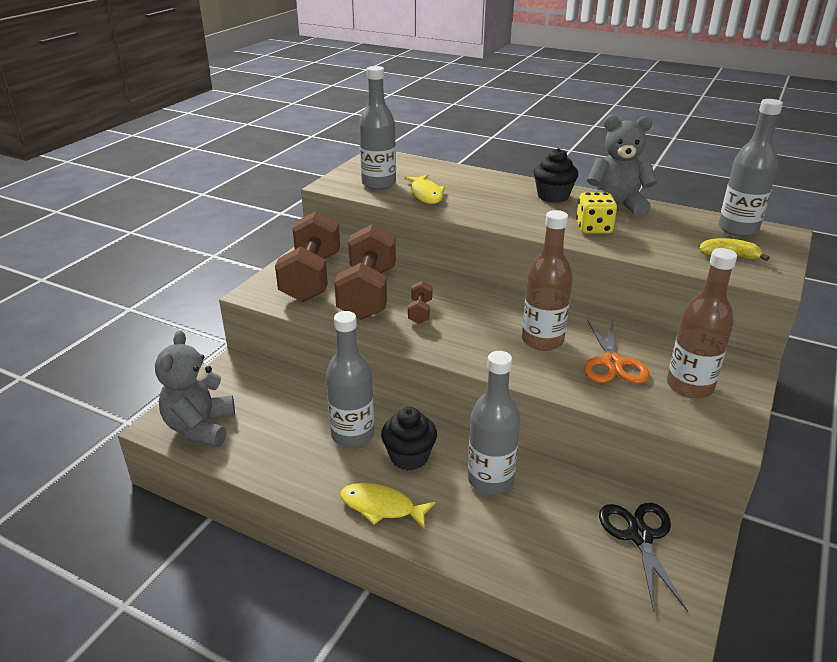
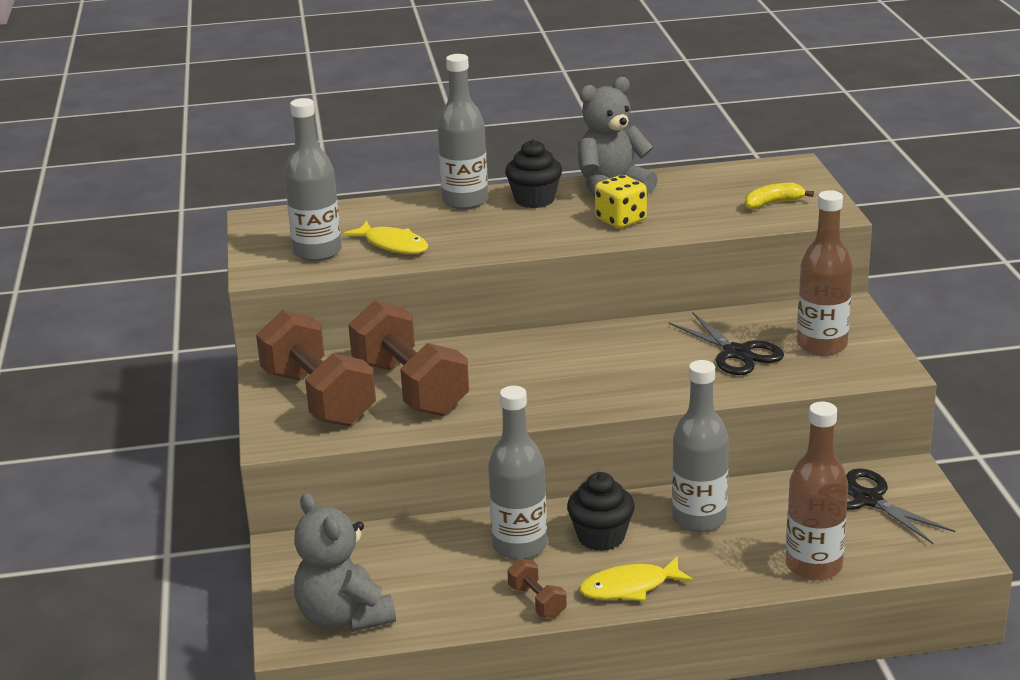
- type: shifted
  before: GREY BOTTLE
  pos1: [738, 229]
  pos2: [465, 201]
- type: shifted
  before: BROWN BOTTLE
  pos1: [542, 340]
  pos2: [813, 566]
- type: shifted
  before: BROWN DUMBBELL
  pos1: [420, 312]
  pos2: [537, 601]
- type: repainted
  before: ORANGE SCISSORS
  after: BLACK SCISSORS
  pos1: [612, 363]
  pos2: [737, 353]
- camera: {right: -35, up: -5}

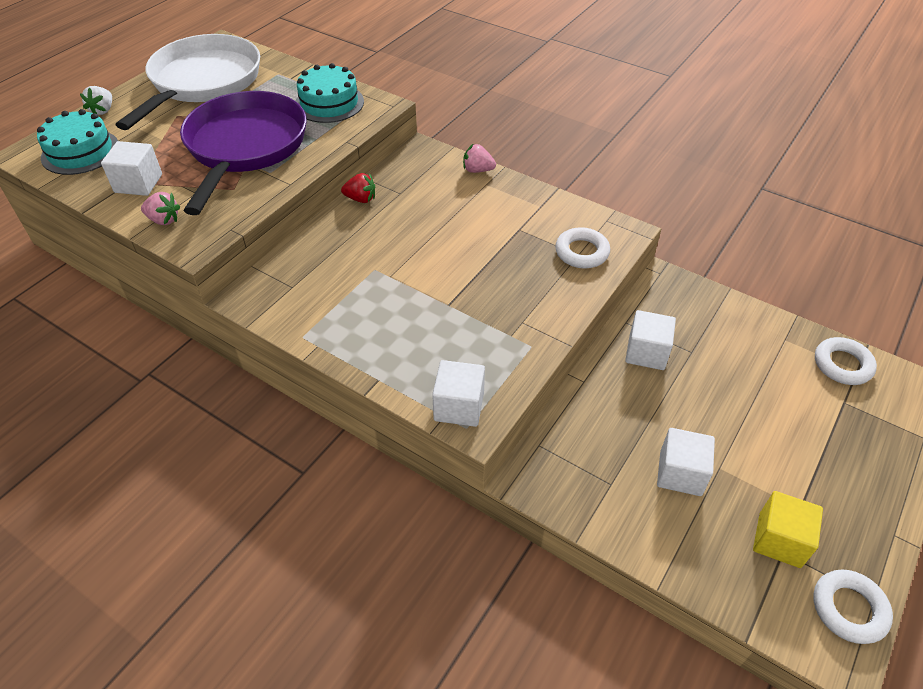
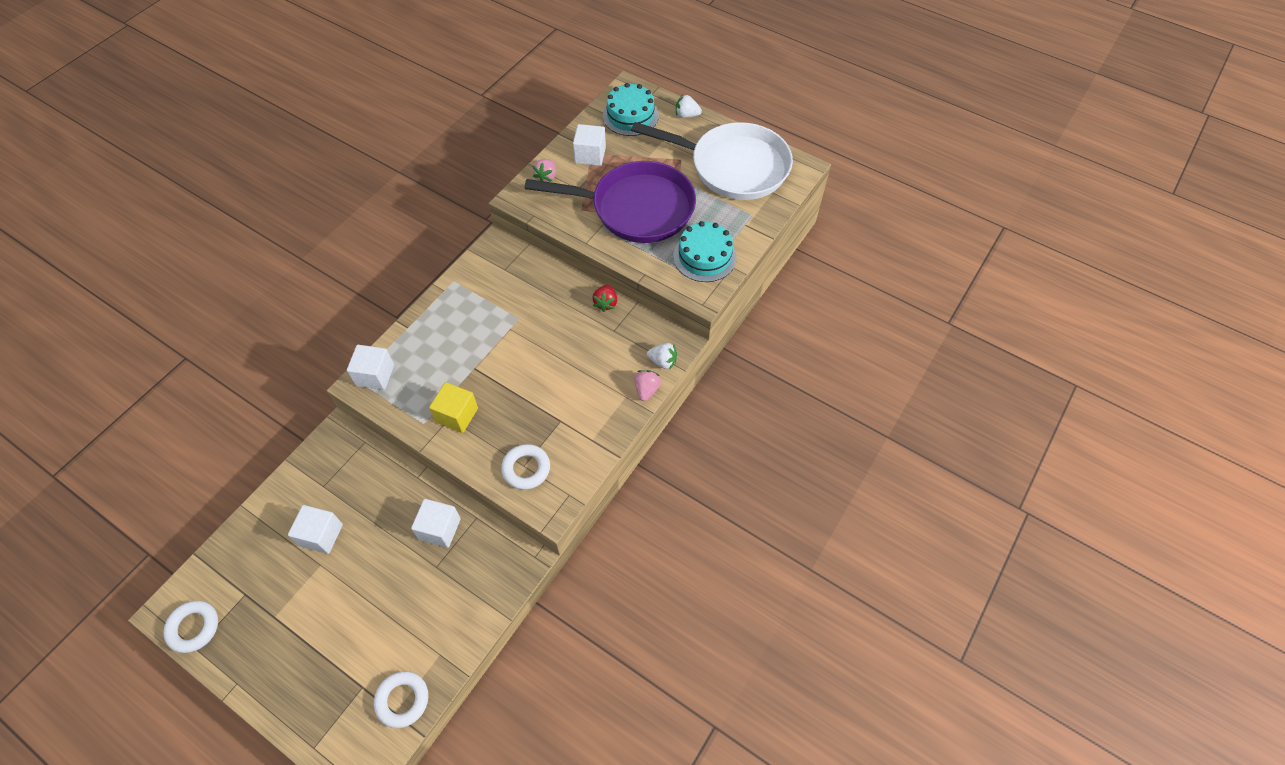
- type: shifted
  before: YELLOW CUBE
  pos1: [779, 540]
  pos2: [457, 415]
- type: new
  after: WHITE STRAWBERRY
  pos2: [662, 361]
- camera: {right: 90, up: 10}

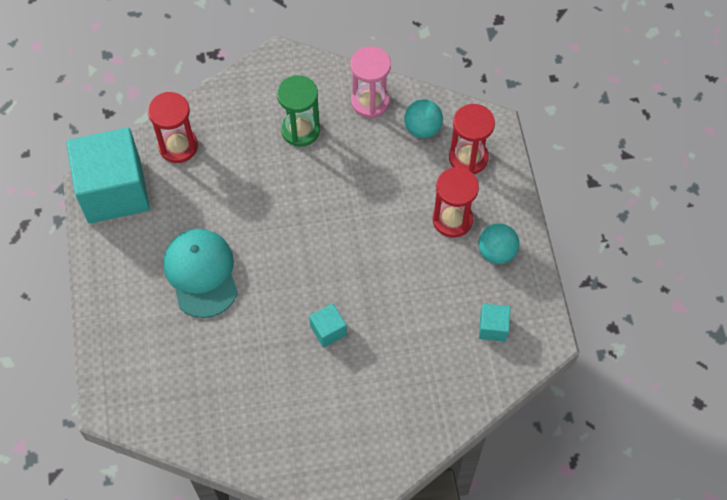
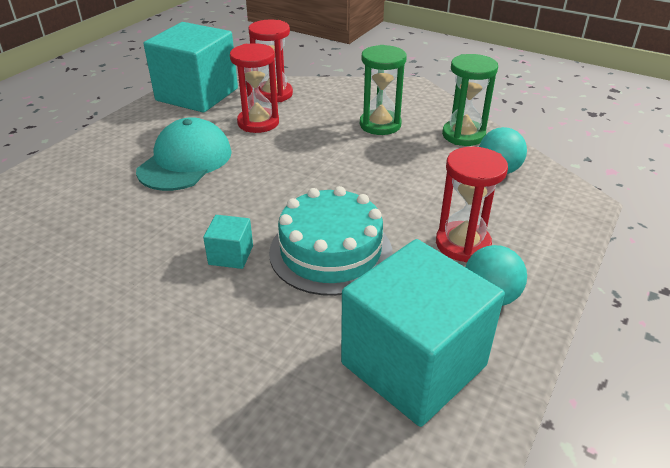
- type: repainted
  before: PINK HOURGLASS
  after: GREEN HOURGLASS
  pos1: [370, 102]
  pos2: [463, 135]
- type: shifted
  before: RED HOURGLASS
  pos1: [468, 158]
  pos2: [258, 123]
- type: scaled
  before: TURQUOISE CUBE
  pos1: [493, 327]
  pos2: [413, 364]
  scale: 2.4
- type: new
  after: TURQUOISE CAKE
  pos2: [330, 251]
- camera: {right: 40, up: -25}

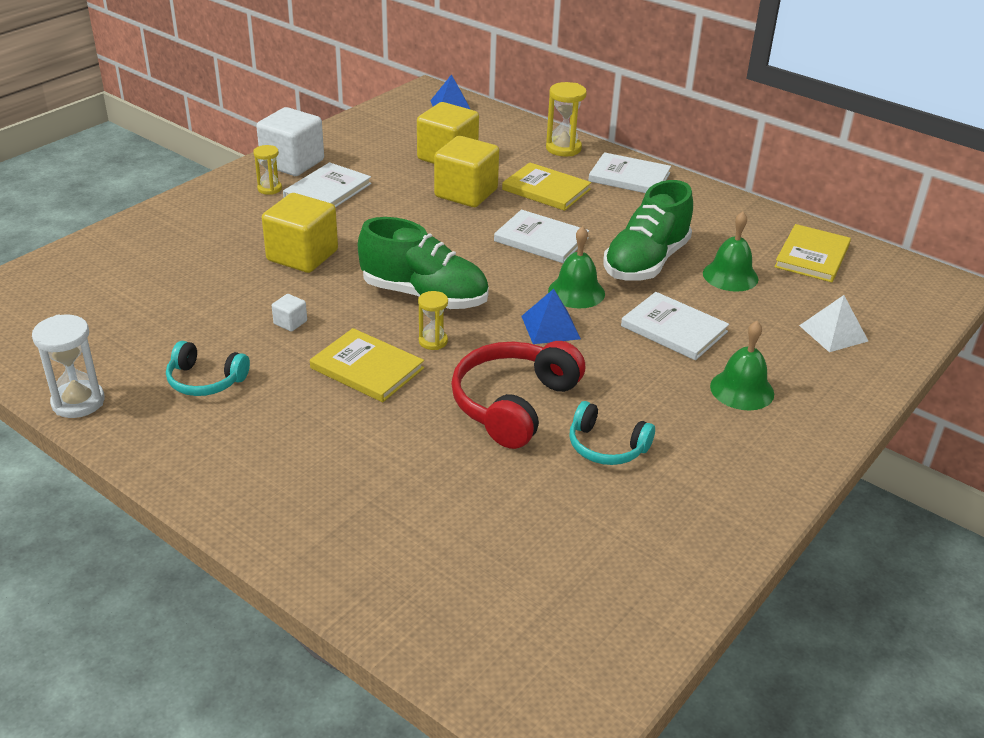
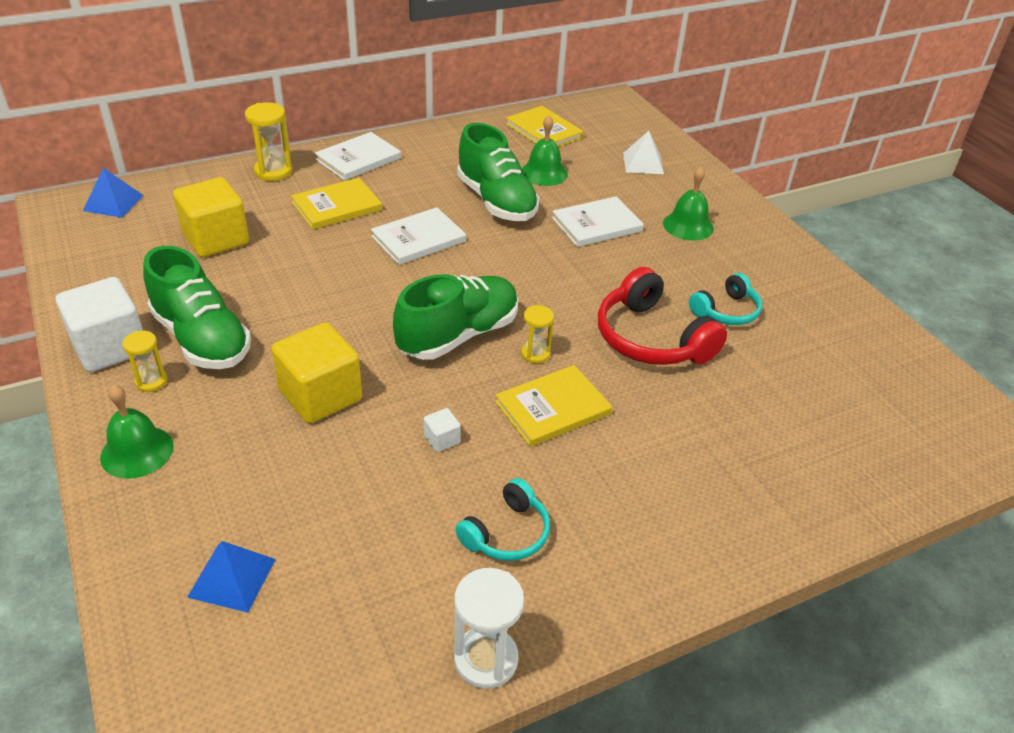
- type: gone
  before: YELLOW CUBE
  pos1: [466, 193]
- type: swapped
  before: WHITE BOOK
  after: GREEN SHOE
  pos1: [327, 191]
  pos2: [202, 339]
- type: shifted
  before: GREEN BELL
  pos1: [576, 292]
  pos2: [137, 451]
- type: shifted
  before: BLUE PYRAMID
  pos1: [550, 327]
  pos2: [232, 578]
- camera: {right: -65, up: 5}

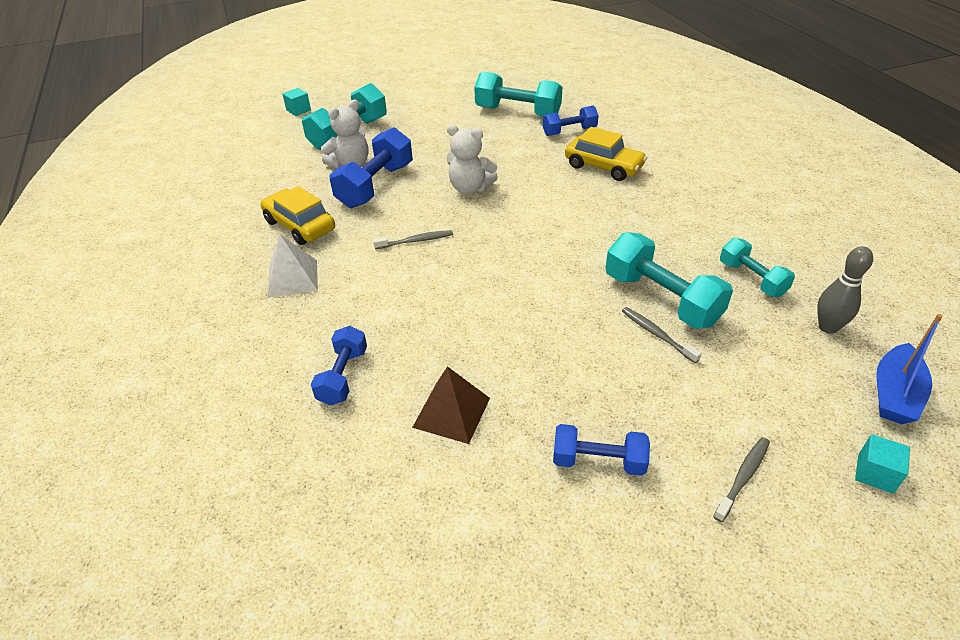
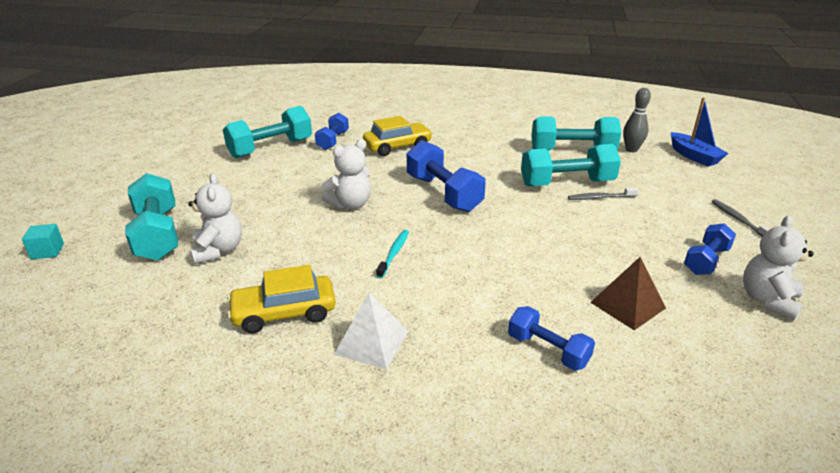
- type: shifted
  before: BLUE DUMBBELL
  pos1: [376, 185]
  pos2: [443, 193]
- type: repainted
  before: GREY TOOTHBRUSH
  after: TURQUOISE TOOTHBRUSH
  pos1: [416, 241]
  pos2: [394, 253]
- type: scaled
  before: TURQUOISE DUMBBELL
  pos1: [752, 279]
  pos2: [572, 151]
  scale: 1.65
- type: gone
  before: TURQUOISE CUBE
  pos1: [875, 473]
- type: new
  after: WHITE TEDDY BEAR
  pos2: [768, 300]
- camera: {right: -60, up: -10}

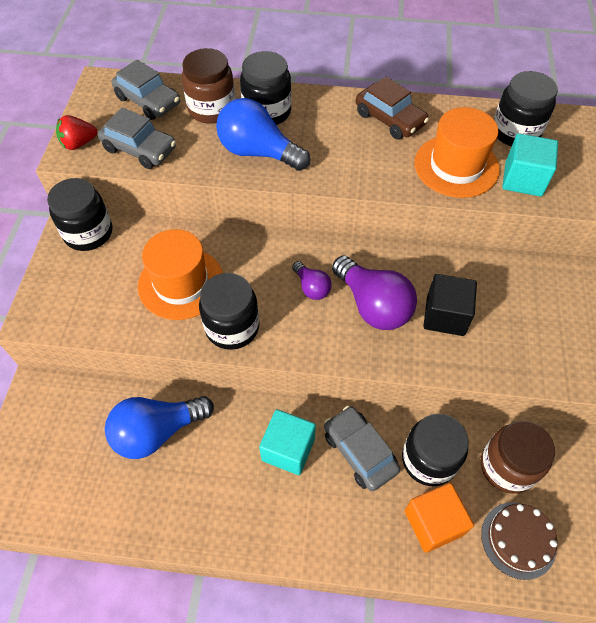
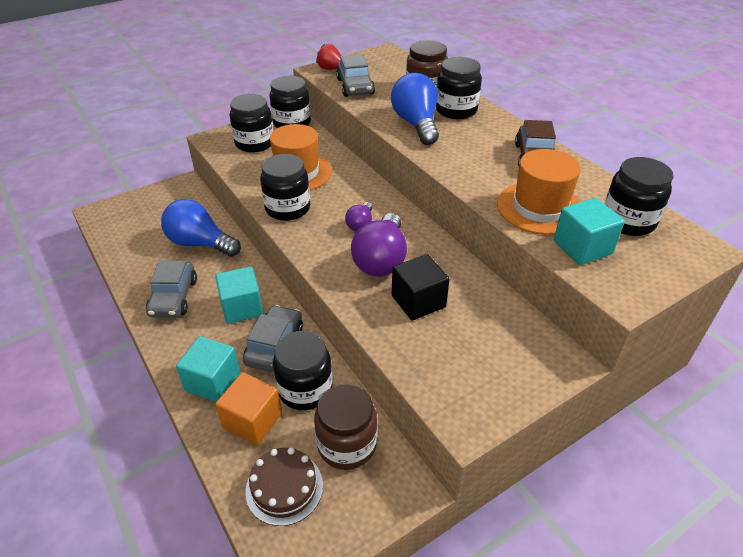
- type: shifted
  before: GREY CAR
  pos1: [148, 101]
  pos2: [173, 297]
- type: new
  after: BLACK JAR
  pos2: [254, 143]
- type: new
  after: TURQUOISE CUBE
  pos2: [213, 382]
- camera: {right: 50, up: -15}

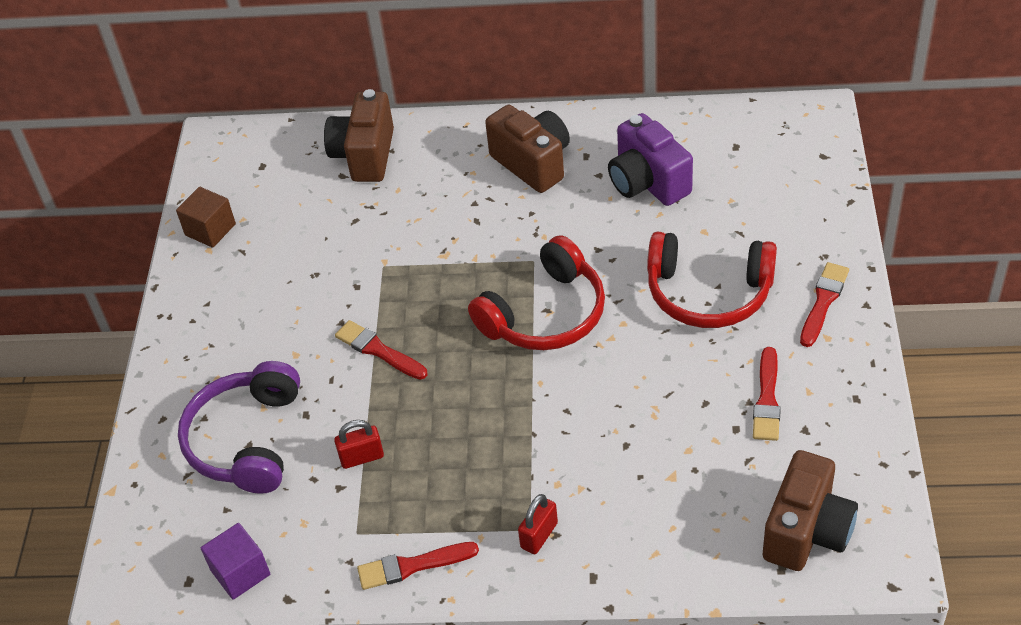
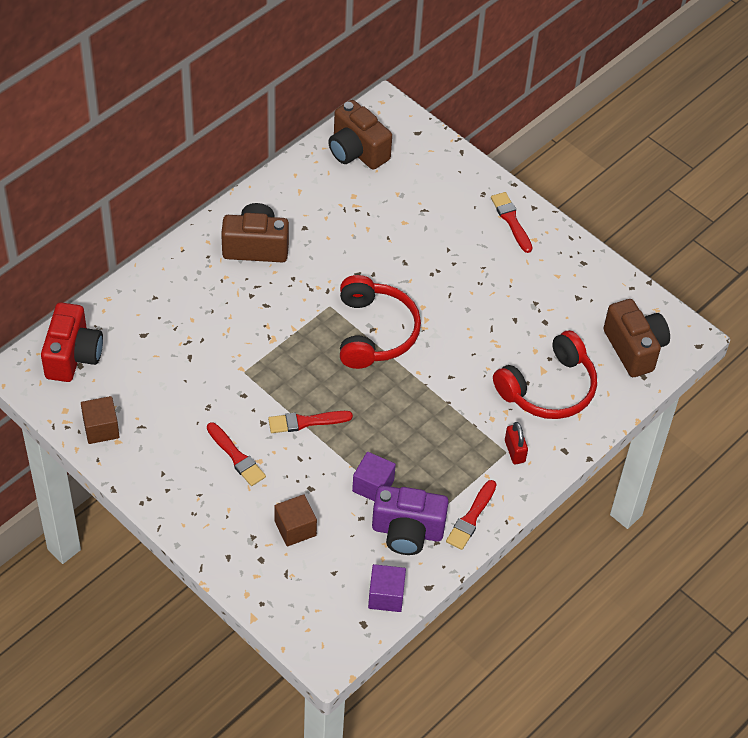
- type: shifted
  before: BROWN CAMERA
  pos1: [364, 155]
  pos2: [357, 151]
- type: shifted
  before: PURPLE CAMERA
  pos1: [647, 182]
  pos2: [407, 532]
- type: shifted
  before: RED HEADPHONES
  pos1: [708, 293]
  pos2: [549, 388]
- type: shifted
  before: RED BRUSH
  pos1: [767, 399]
  pos2: [236, 456]
- type: swapped
  before: PURPLE HEADPHONES
  after: BROWN CUBE
  pos1: [246, 440]
  pos2: [295, 528]
- type: swapped
  before: RED PADLOCK
  after: PURPLE CUBE
  pos1: [362, 457]
  pos2: [373, 486]
- type: new
  after: RED CAMERA
  pos2: [73, 356]
- camera: {right: -55, up: 5}

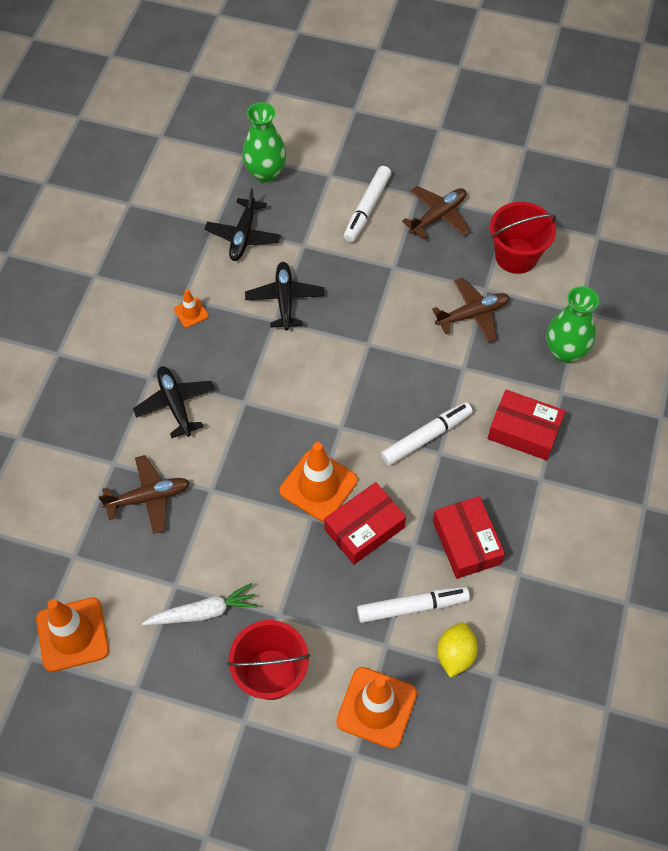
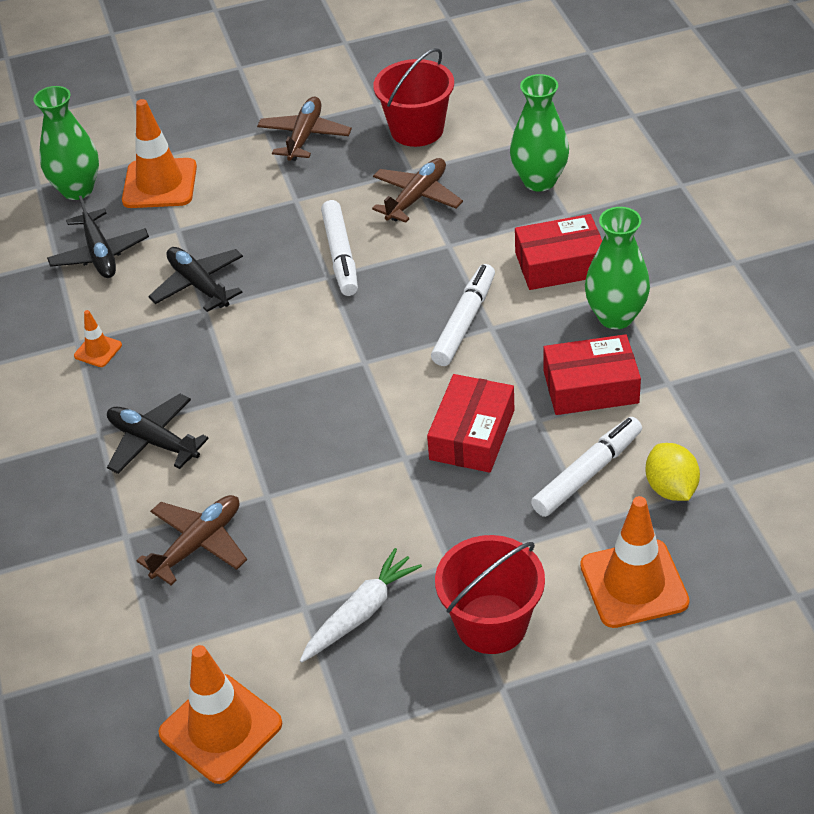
- type: shifted
  before: WHITE MARKER
  pos1: [367, 208]
  pos2: [340, 255]
- type: shifted
  before: ORANGE TRAFFIC CONE
  pos1: [318, 485]
  pos2: [160, 184]
- type: rotated
  before: RED BOX
  pos1: [466, 542]
  pos2: [590, 387]
  turn: -45
- type: new
  after: GREEN VASE
  pos2: [615, 317]
- camera: {right: -30, up: -15}

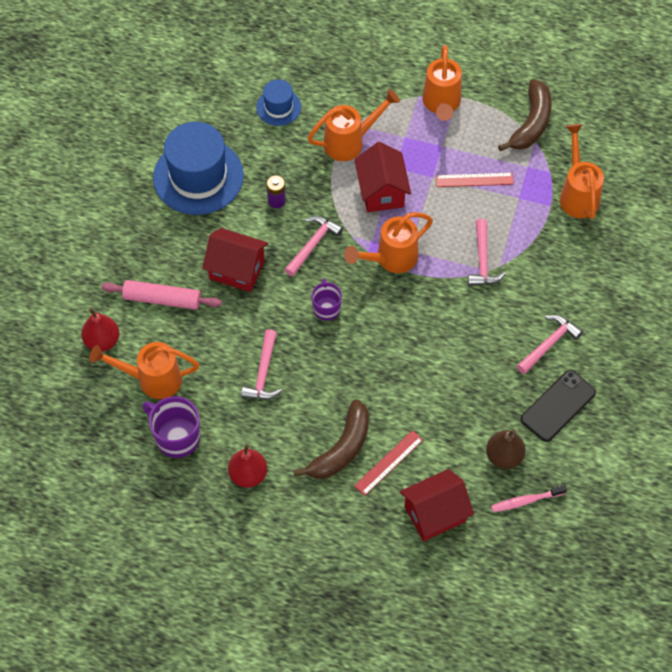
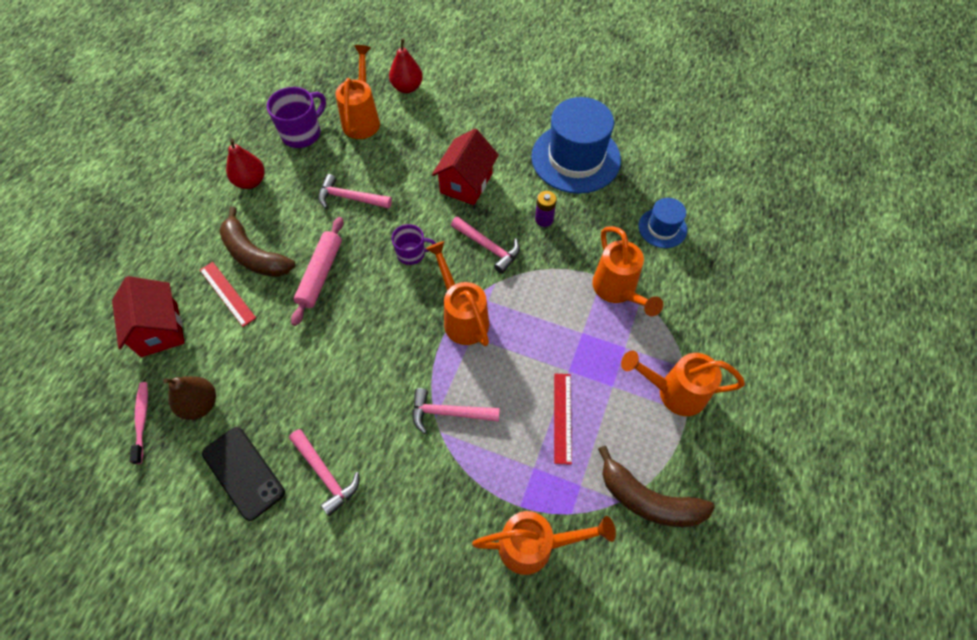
- type: gone
  before: RED HOUSE
  pos1: [381, 191]
- type: shifted
  before: PINK ROLLING PIN
  pos1: [162, 299]
  pos2: [320, 274]
- camera: {right: 95, up: 0}

